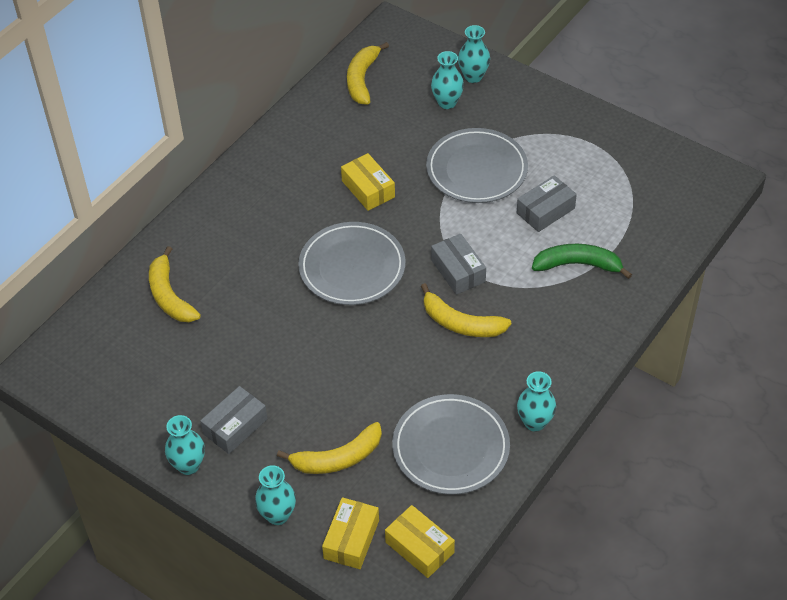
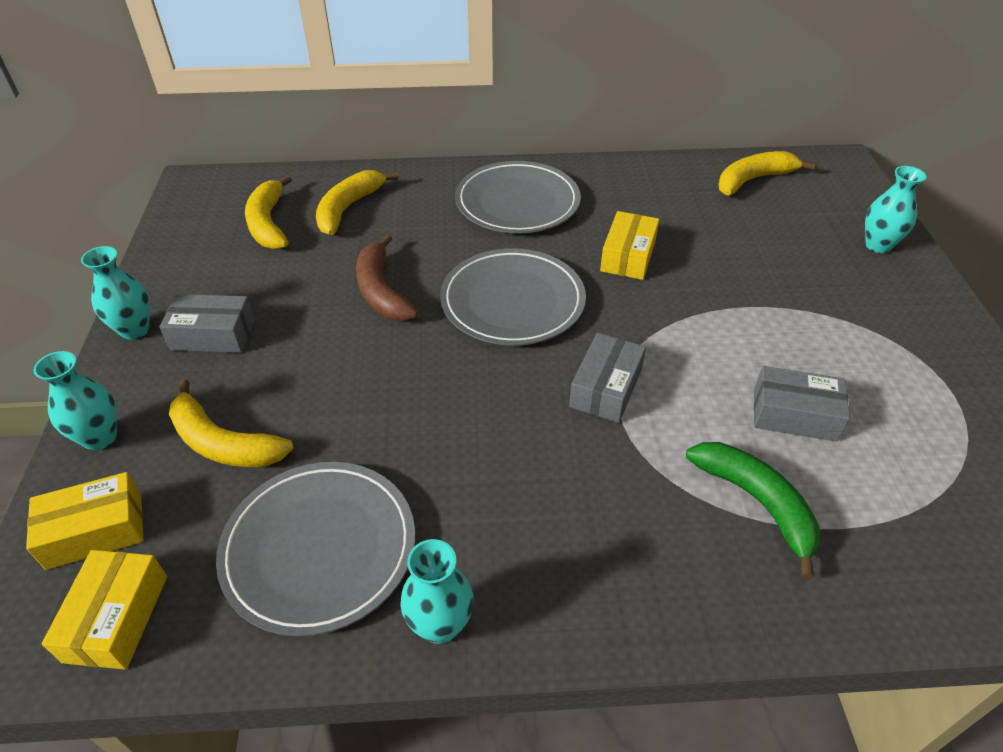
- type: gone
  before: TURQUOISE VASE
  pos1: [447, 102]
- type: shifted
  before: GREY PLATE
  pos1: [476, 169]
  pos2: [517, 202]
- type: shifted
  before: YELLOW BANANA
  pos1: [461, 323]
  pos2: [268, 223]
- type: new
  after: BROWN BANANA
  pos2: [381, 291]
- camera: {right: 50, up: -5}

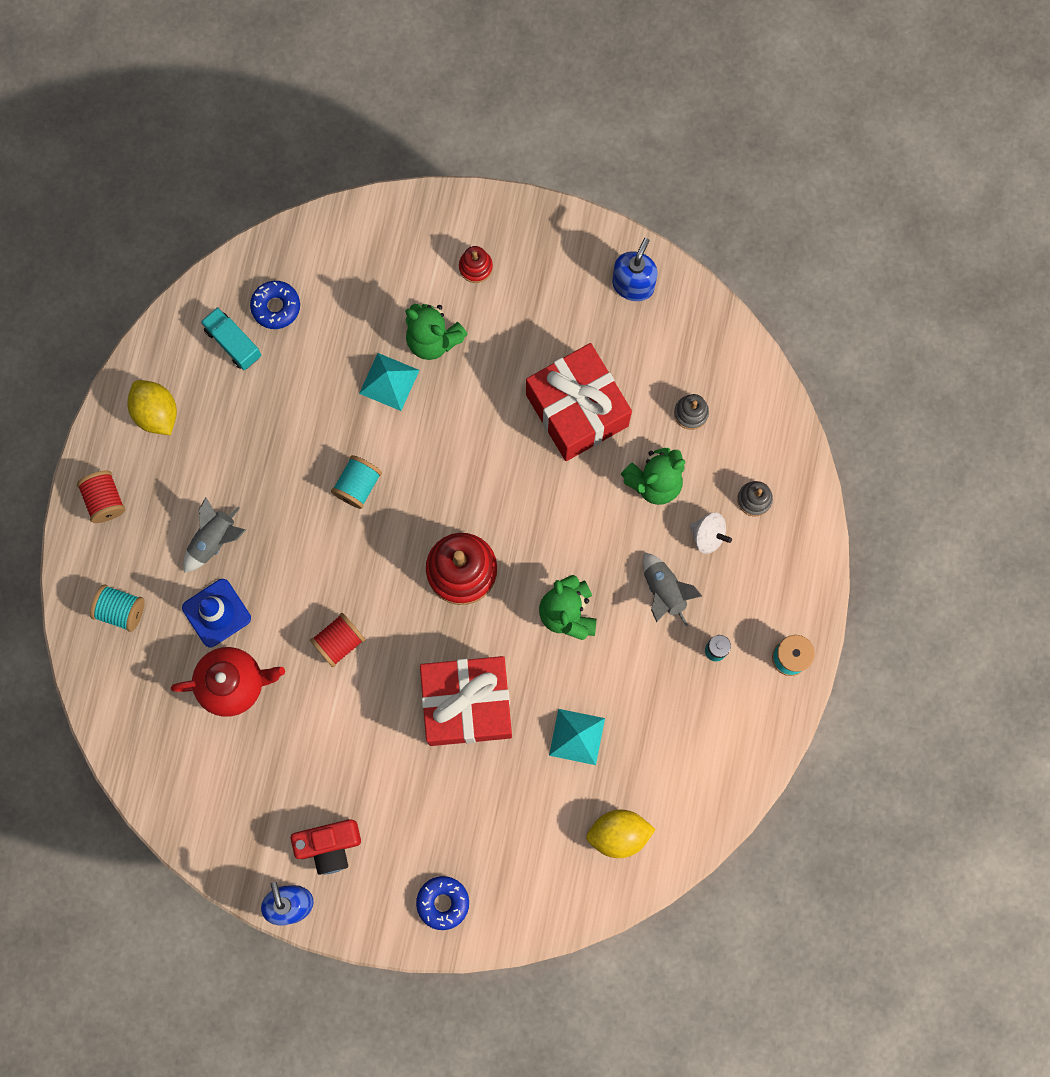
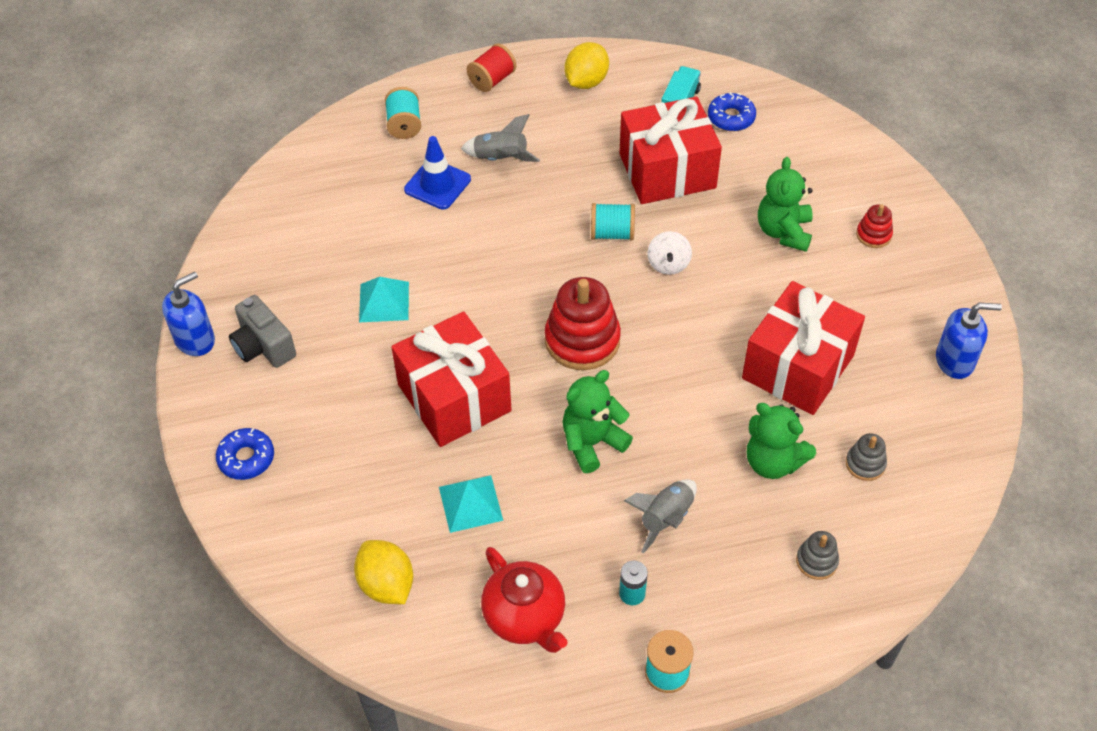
- type: shifted
  before: TURQUOISE PYRAMID
  pos1: [389, 381]
  pos2: [384, 301]
- type: shifted
  before: WHITE SPINNING TOP
  pos1: [708, 536]
  pos2: [668, 264]
- type: gone
  before: RED SPOOL
  pos1: [339, 642]
- type: shifted
  before: RED TEAPOT
  pos1: [233, 684]
  pos2: [525, 618]
- type: repainted
  before: RED CAMERA
  after: GREY CAMERA
  pos1: [329, 846]
  pos2: [263, 346]
- type: new
  after: RED GIFT
  pos2: [667, 171]
- camera: {right: 65, up: -25}

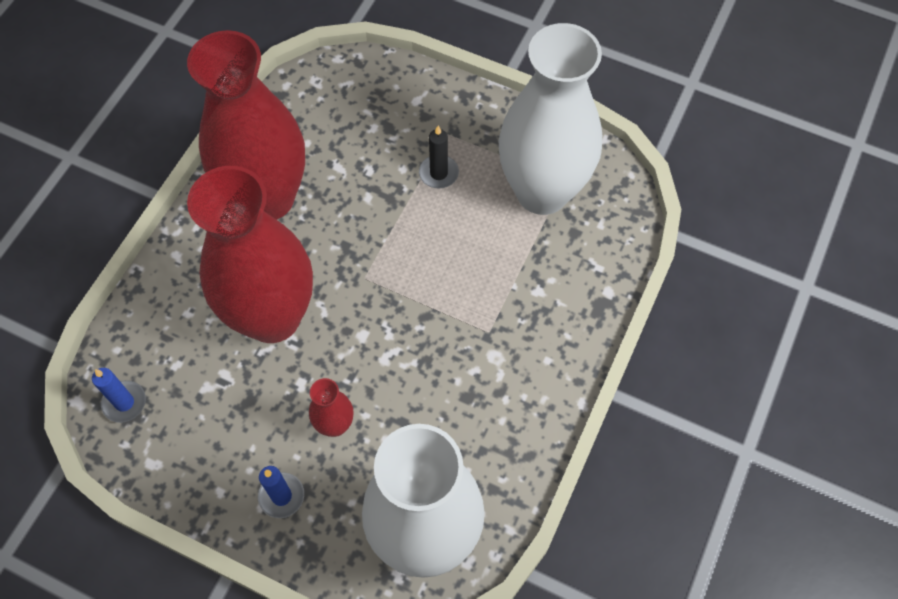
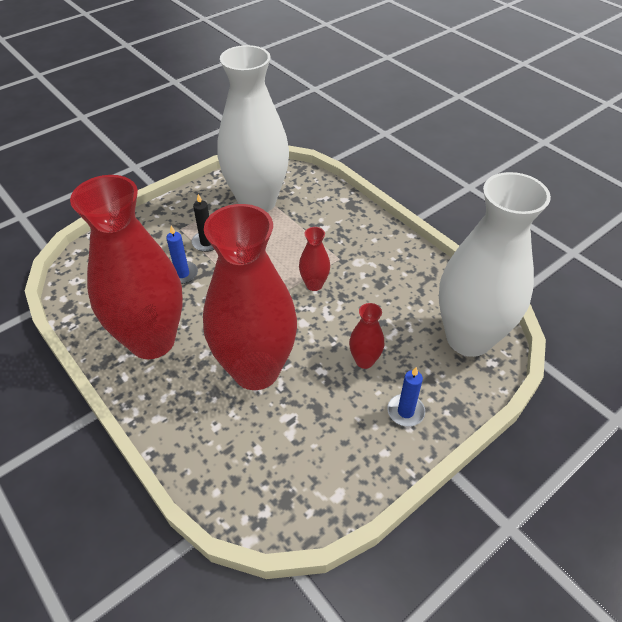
- type: shifted
  before: BLUE CANDLE
  pos1: [124, 402]
  pos2: [182, 274]
- type: new
  after: RED VASE
  pos2: [314, 284]
- camera: {right: -65, up: -15}

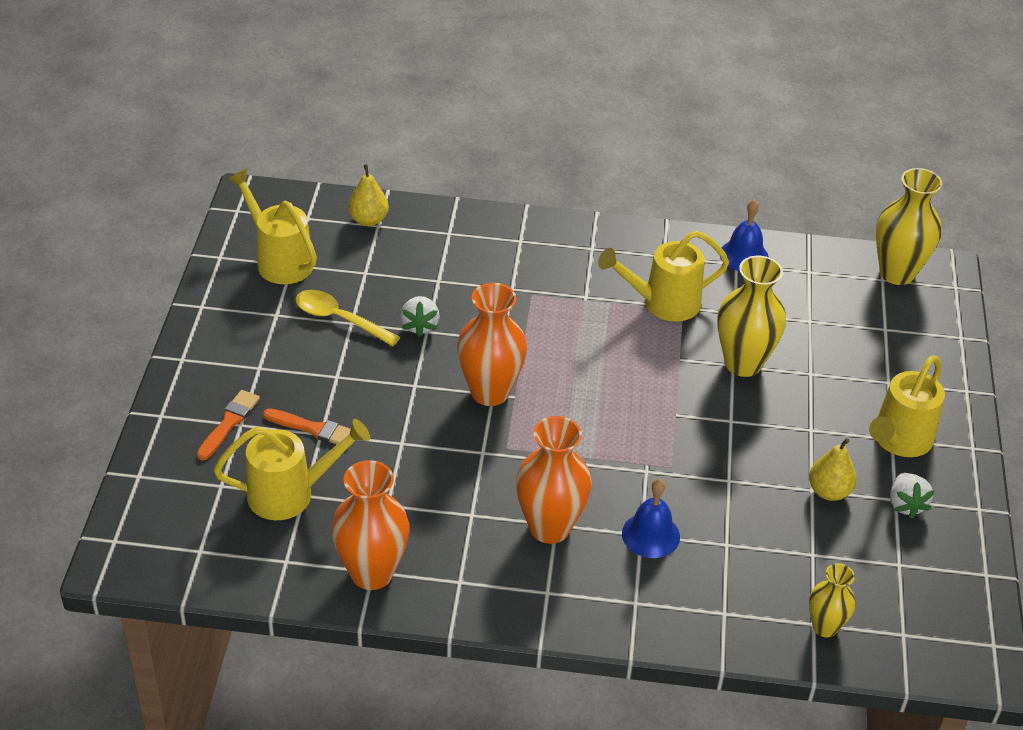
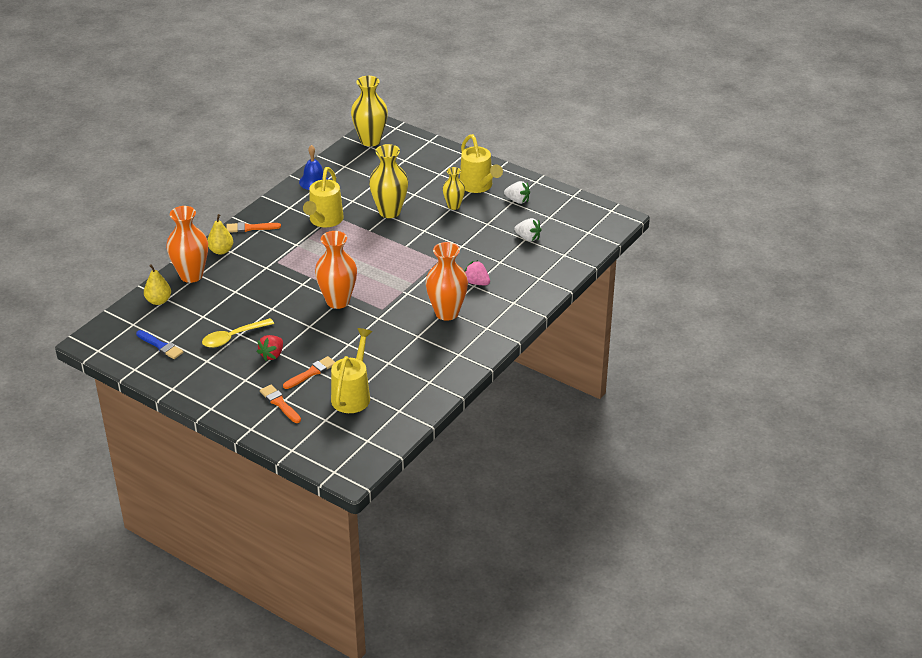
- type: swapped
  before: YELLOW WATERING CAN
  after: BLUE BRUSH
  pos1: [279, 260]
  pos2: [160, 346]
- type: shifted
  before: WHITE STRAWBERRY
  pos1: [420, 326]
  pos2: [528, 238]
- type: shifted
  before: YELLOW PEAR
  pos1: [829, 491]
  pos2: [221, 251]
- type: shifted
  before: ORANGE VASE
  pos1: [371, 573]
  pos2: [191, 275]
- type: swapped
  before: BLUE BELL
  after: PINK STRAWBERRY
  pos1: [650, 535]
  pos2: [476, 282]
- type: shifted
  before: YELLOW VASE
  pos1: [825, 627]
  pos2: [453, 206]
- type: new
  after: ORANGE BRUSH
  pos2: [250, 228]
- type: new
  after: RED STRAWBERRY
  pos2: [272, 355]
- camera: {right: -60, up: -5}

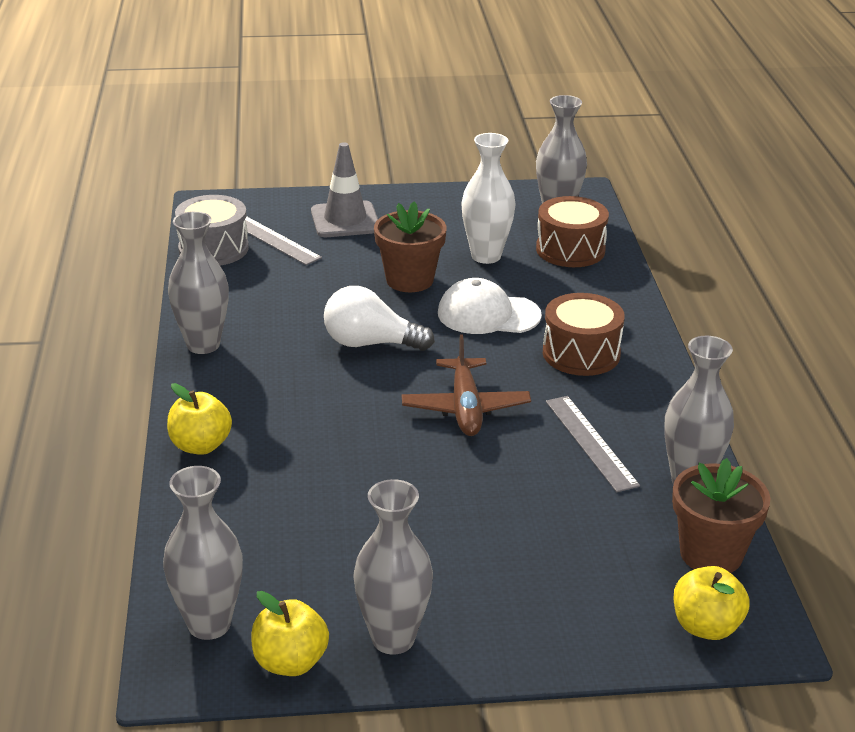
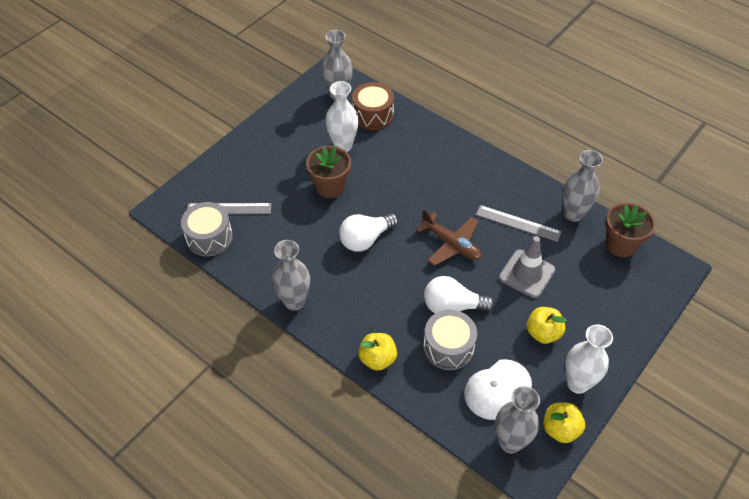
- type: shifted
  before: GREY TRAFFIC CONE
  pos1: [345, 220]
  pos2: [526, 274]
- type: shifted
  before: WHITE CAP
  pos1: [488, 314]
  pos2: [497, 389]
- type: gone
  before: BROWN DRUM
  pos1: [581, 353]
- type: repainted
  before: GREY VASE
  after: WHITE VASE
  pos1: [393, 639]
  pos2: [577, 383]
- type: shifted
  before: YELLOW APPLE
  pos1: [706, 626]
  pos2: [543, 333]
- type: new
  after: WHITE LIGHT BULB
  pos2: [452, 306]
- type: new
  after: GREY DRUM
  pos2: [448, 347]
- camera: {right: -45, up: 20}

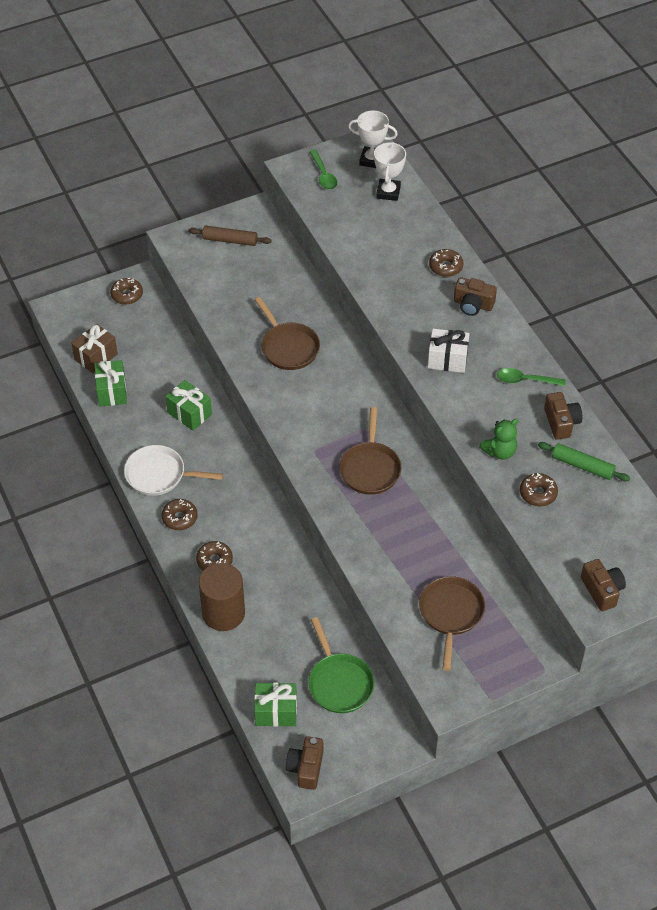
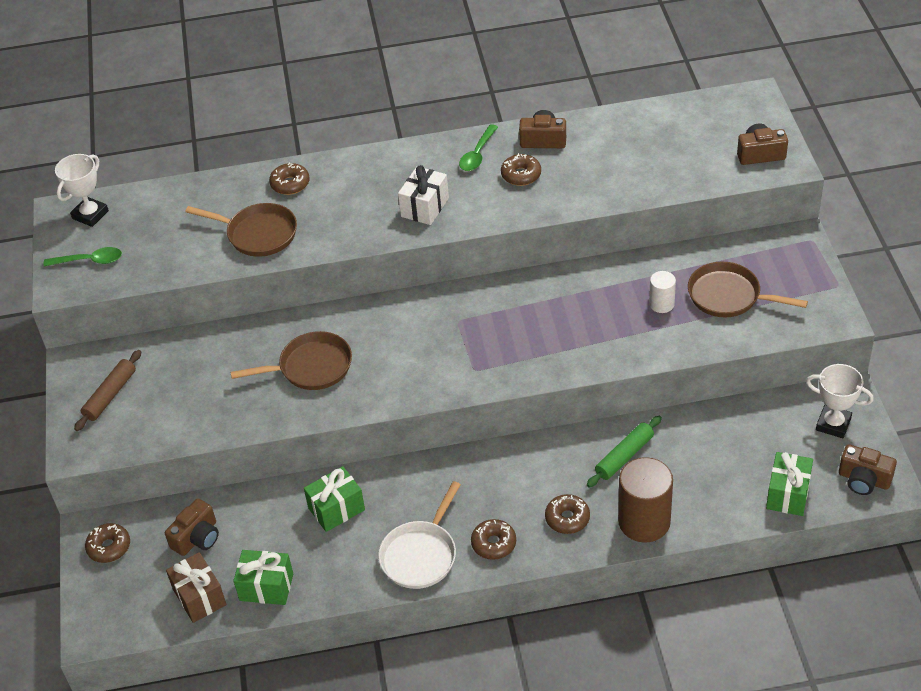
- type: shifted
  before: WHITE TROPHY
  pos1: [388, 192]
  pos2: [833, 424]
- type: shifted
  before: BROWN CAMERA
  pos1: [473, 305]
  pos2: [197, 538]
- type: shifted
  before: BROWN PAN
  pos1: [370, 468]
  pos2: [258, 234]
- type: gone
  before: GREEN TEDDY BEAR
  pos1: [500, 451]
- type: shifted
  before: GREEN ROLLING PIN
  pos1: [582, 466]
  pos2: [624, 456]
- type: shifted
  before: BROWN DONUT
  pos1: [538, 493]
  pos2: [521, 175]
- type: gone
  before: GREEN PAN
  pos1: [339, 682]
- type: new
  after: WHITE CYLINDER
  pos2: [661, 304]
- camera: {right: -70, up: -5}

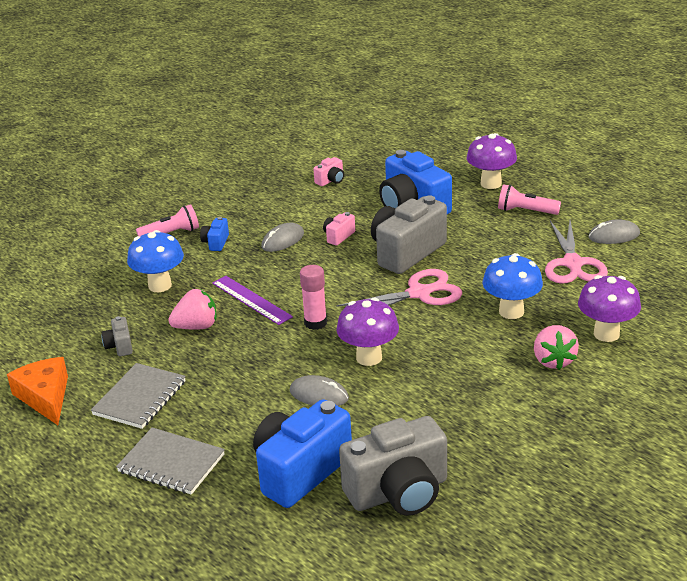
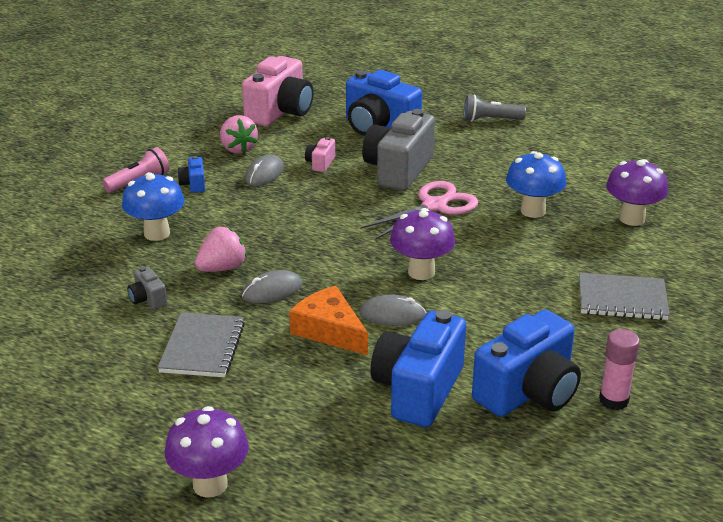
- type: shifted
  before: PURPLE MUSHROOM
  pos1: [491, 183]
  pos2: [210, 484]
- type: scaled
  before: PINK CAMERA
  pos1: [331, 180]
  pos2: [280, 112]
  scale: 2.28
- type: repainted
  before: PINK FLASHLIGHT
  after: GREY FLASHLIGHT
  pos1: [525, 211]
  pos2: [490, 120]
- type: shifted
  before: GREY MOUSE
  pos1: [614, 236]
  pos2: [272, 291]
- type: gone
  before: PINK SCISSORS
  pos1: [572, 264]
- type: shifted
  before: PINK GLUE STICK
  pos1: [315, 323]
  pos2: [613, 400]
- type: gone
  before: PURPLE RULER
  pos1: [251, 300]
- type: shifted
  before: PINK STRAWBERRY
  pos1: [553, 361]
  pos2: [238, 149]
- type: shifted
  before: ORANGE CHEESE
  pos1: [45, 397]
  pos2: [329, 330]
- type: repainted
  before: GREY CAMERA
  after: BLUE CAMERA
  pos1: [399, 492]
  pos2: [528, 392]
- type: shifted
  before: GREY NOTEBOOK
  pos1: [171, 463]
  pos2: [622, 299]
- camera: {right: -20, up: 0}

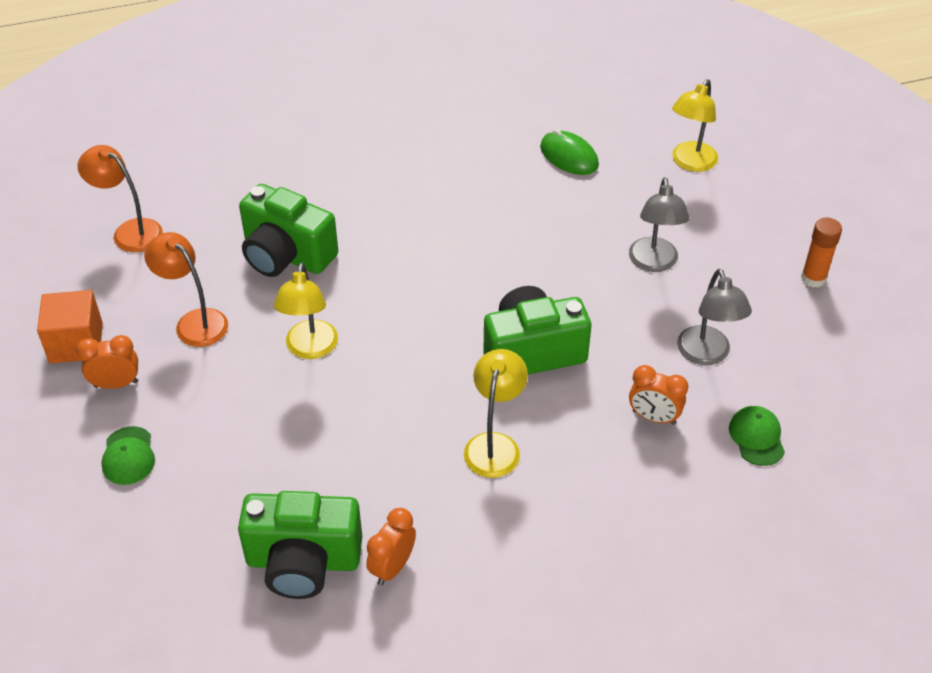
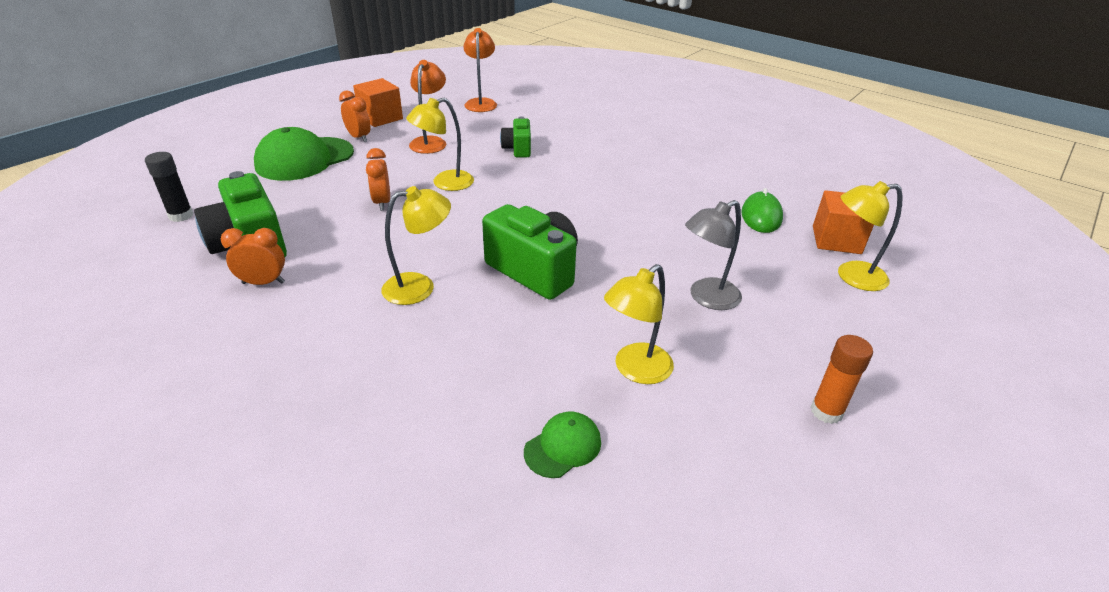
- type: scaled
  before: GREEN CAMERA
  pos1: [286, 255]
  pos2: [517, 149]
  scale: 0.57
- type: repainted
  before: GREY LAMP
  after: YELLOW LAMP
  pos1: [707, 355]
  pos2: [635, 370]
- type: shifted
  before: ORANGE CLOCK
  pos1: [653, 417]
  pos2: [382, 203]
- type: scaled
  before: GREEN CAP
  pos1: [128, 456]
  pos2: [305, 159]
  scale: 2.02
- type: new
  after: BLACK GLUE STICK
  pos2: [181, 216]
- type: new
  after: ORANGE CUBE
  pos2: [836, 240]
- camera: {right: 55, up: -10}

